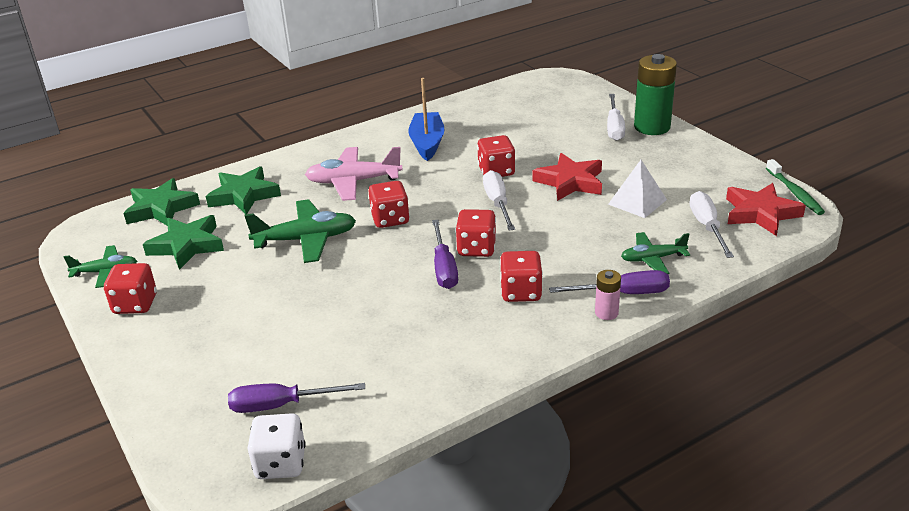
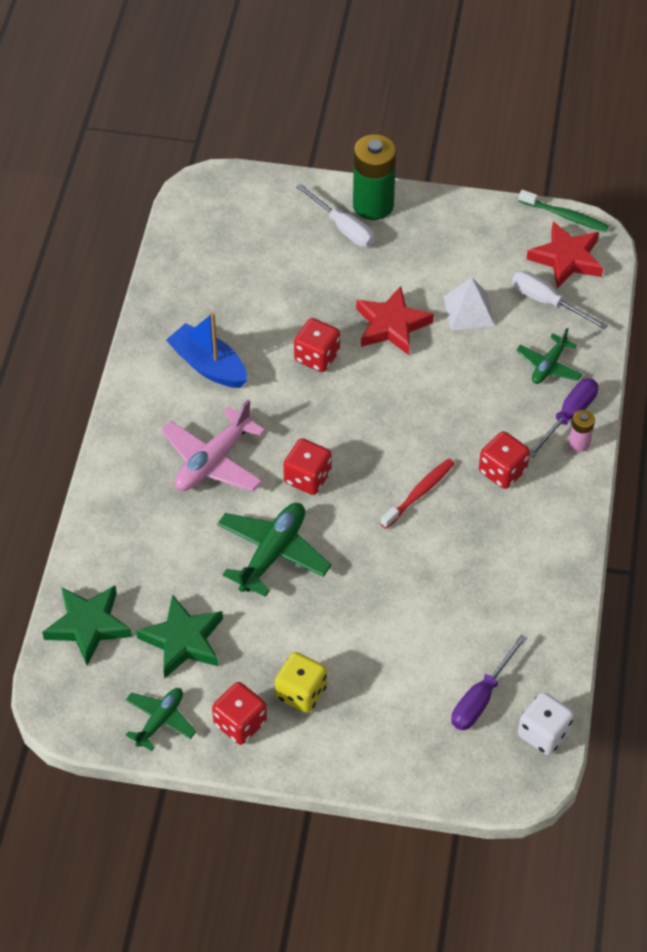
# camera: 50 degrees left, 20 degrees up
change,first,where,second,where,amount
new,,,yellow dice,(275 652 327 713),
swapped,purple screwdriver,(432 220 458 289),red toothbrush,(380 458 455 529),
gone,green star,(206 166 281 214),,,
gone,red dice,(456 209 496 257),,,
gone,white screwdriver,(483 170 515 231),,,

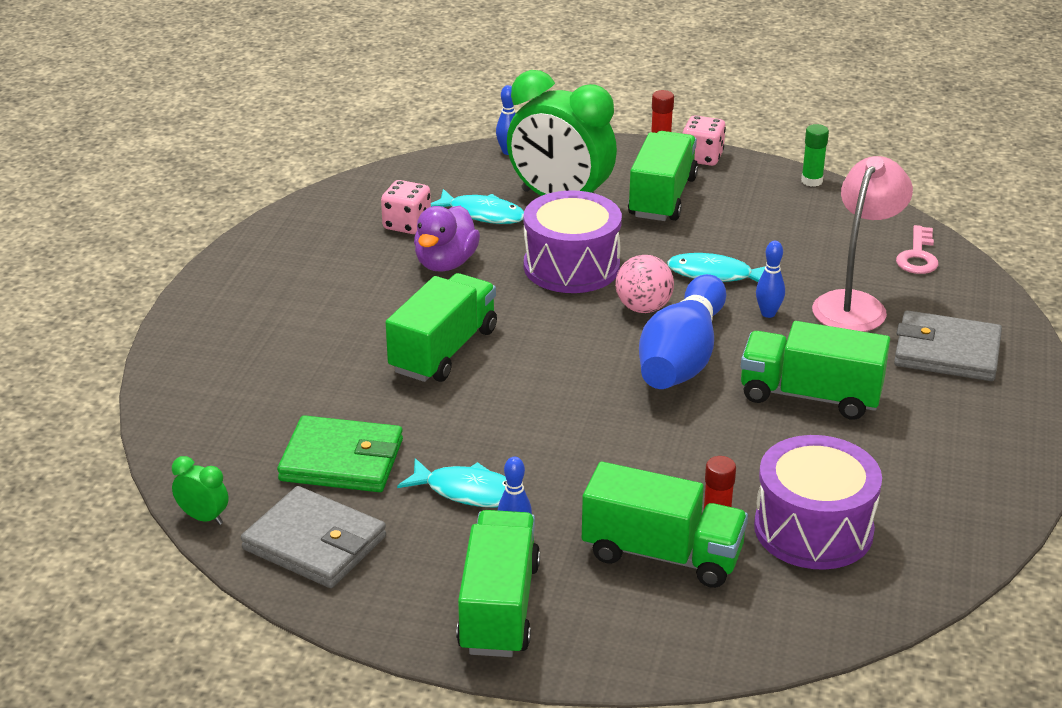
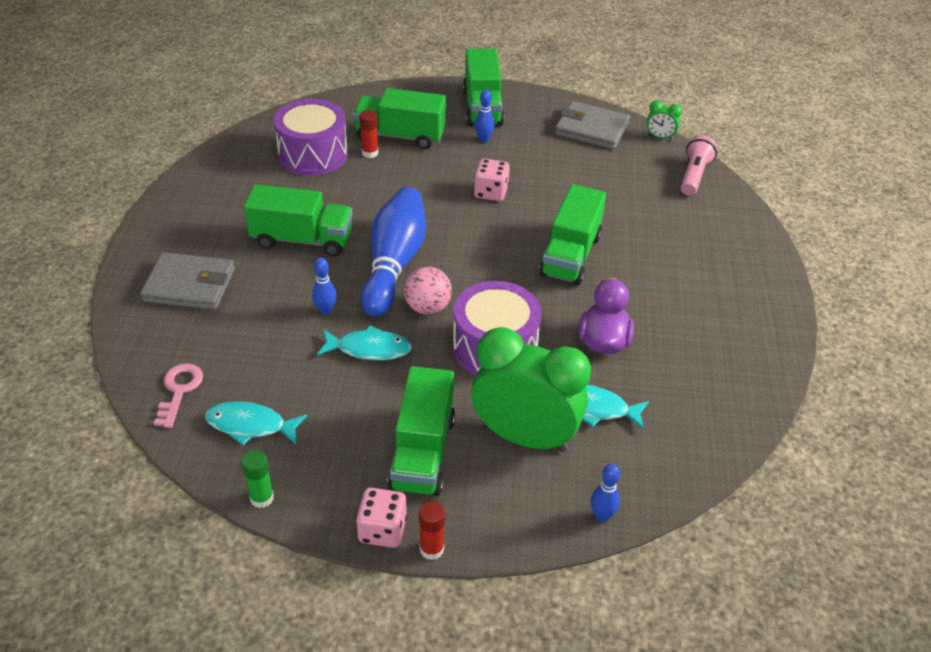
# camera: 170 degrees right, 10 degrees up
change,first,where,second,where,amount
shifted,turquoise fish,(397 458 507 508),,(205 401 307 446),
shifted,pink dice,(381 180 431 234),,(474 159 510 201),
new,,,pink flashlight,(681 135 717 196),
gone,green wallet,(277 415 403 492),,,
gone,pink lamp,(812 156 913 332),,,

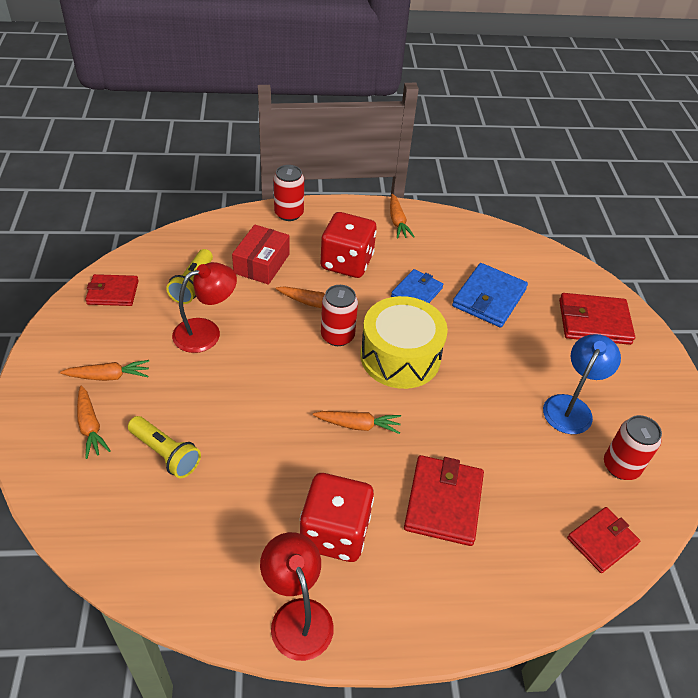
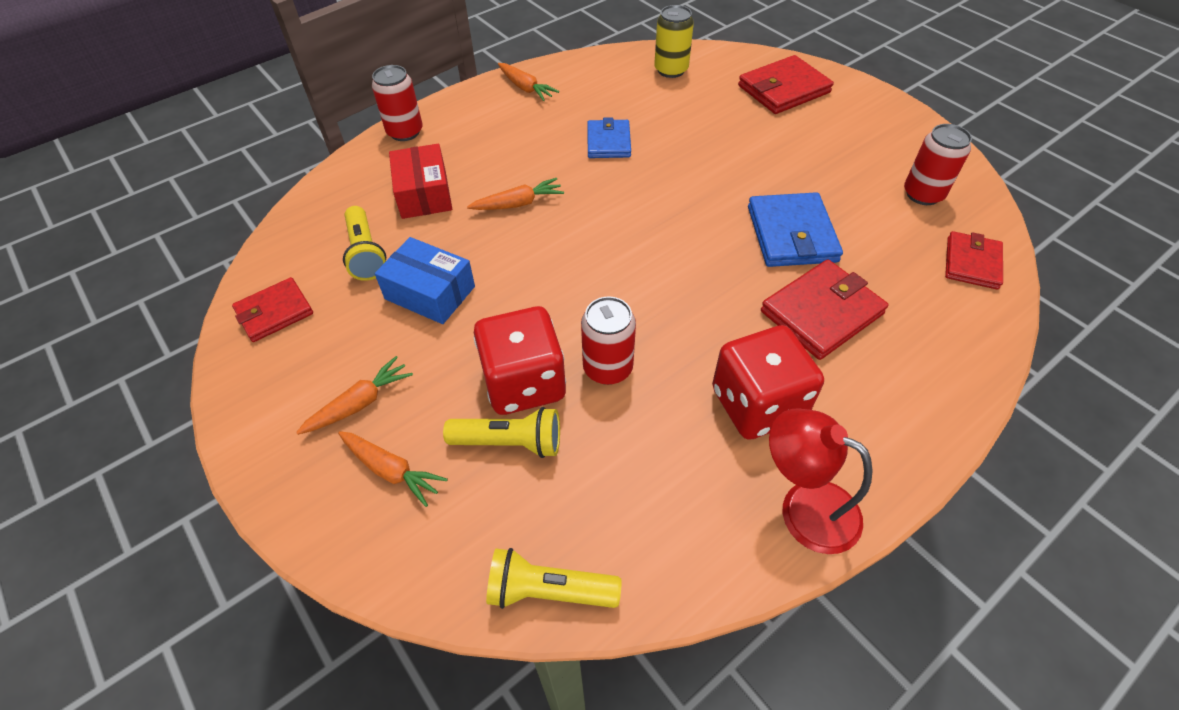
# camera: 30 degrees left, 5 degrees up
change,first,where,second,where,amount
swapped,red lamp,(172 262 237 353),blue box,(375 237 475 324),
shifted,red dice,(321 212 377 278),,(474 306 566 415),
new,,,yellow flashlight,(486 548 622 609),
shifted,red can,(321 285 358 346),,(581 297 636 385),
new,,,yellow can,(654 5 694 78),
shifted,blue wallet,(452 263 528 328),,(748 192 843 267),
rotated,red wallet,(404 455 484 546),,(761 259 888 360),75 degrees clockwise
gone,orange carrot,(313 411 401 434),,,
gone,yellow drum,(360 296 448 389),,,
gone,blue lamp,(543 334 621 434),,,

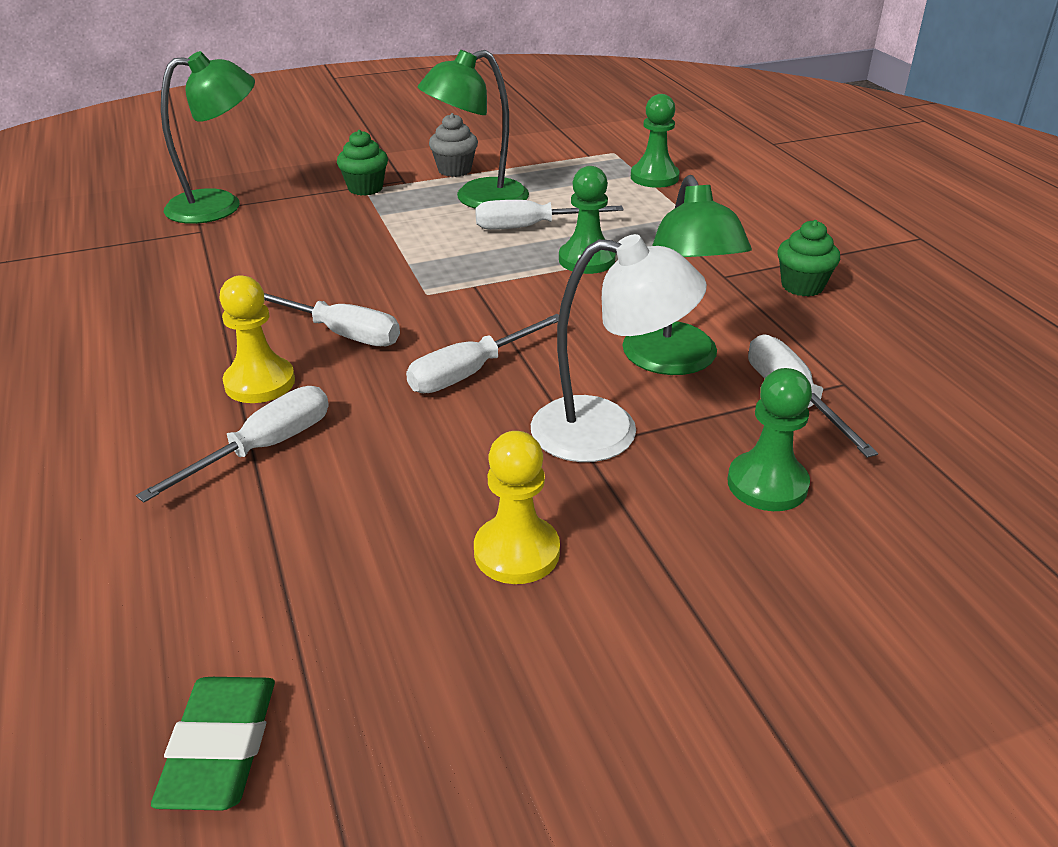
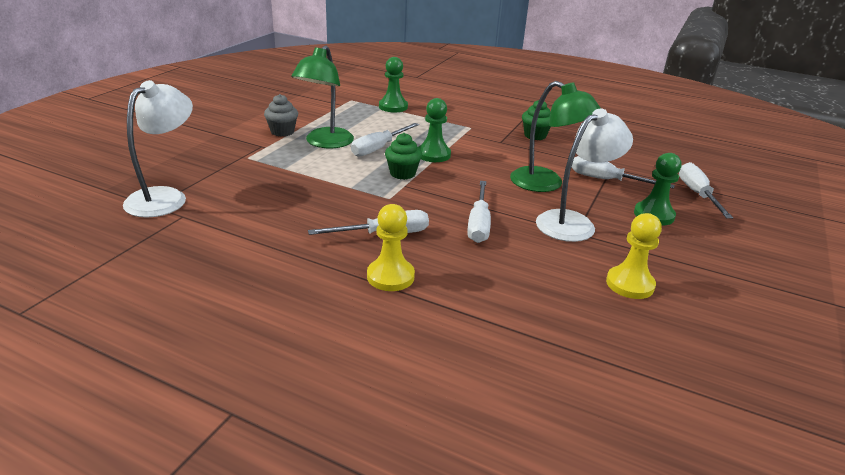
# camera: 45 degrees left, 5 degrees down
change,first,where,second,where,amount
repainted,green lamp,(161 51 255 224),white lamp,(123 80 193 218),
shifted,green cupcake,(337 130 388 196),,(385 133 422 180),
shifted,white screwdriver,(136 386 329 503),,(679 162 733 219),
gone,green eraser,(151 677 275 811),,,

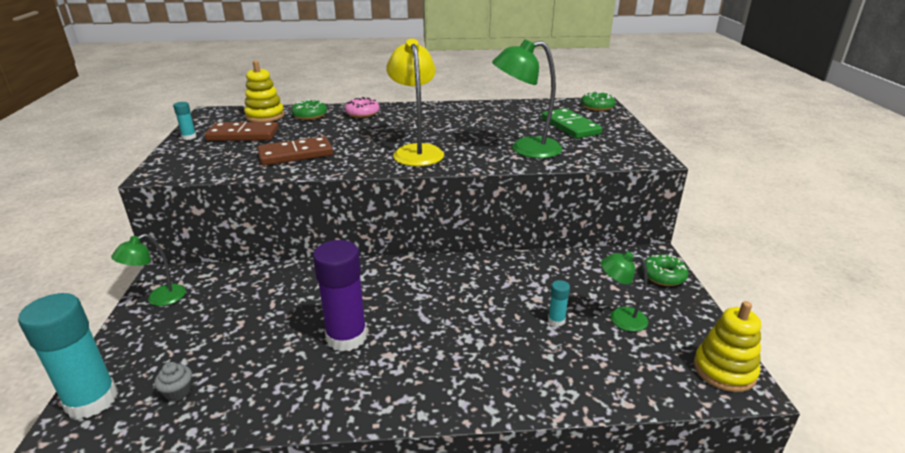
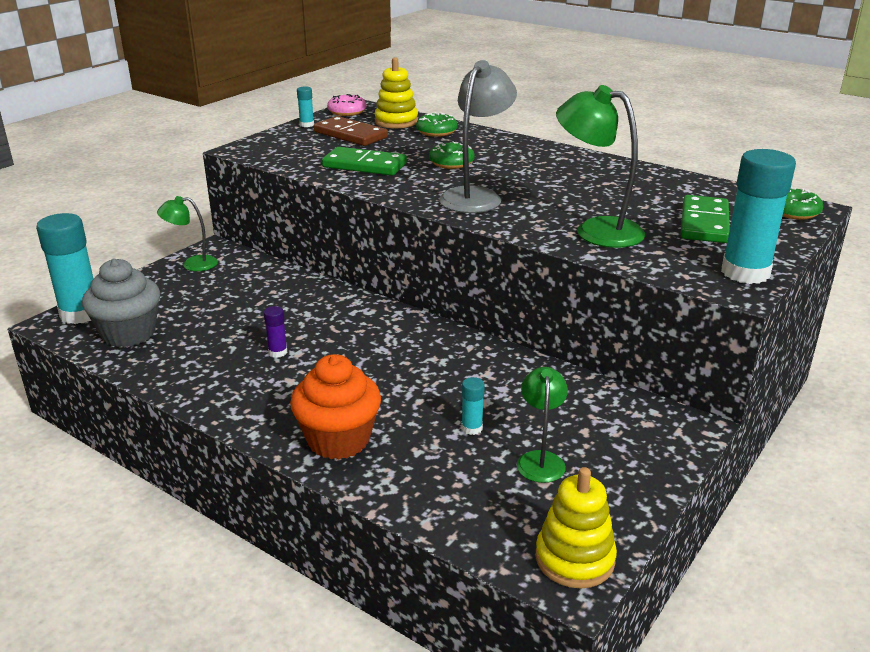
# camera: 40 degrees right, 0 degrees up
change,first,where,second,where,amount
scaled,grey cupcake,(154 362 192 401),,(82 258 160 347),x2.36
scaled,purple glue stick,(313 240 367 352),,(264 306 288 358),x0.44
new,,,orange cupcake,(290 354 381 459),
repainted,brown domino,(257 136 333 166),green domino,(322 147 407 176),
shifted,pink donut,(344 97 380 118),,(327 94 366 116),
shifted,green donut,(642 254 689 286),,(429 141 475 169),
repainted,yellow lamp,(386 39 444 166),grey lamp,(439 60 517 213),
rotated,green lamp,(601 251 648 332),,(517 367 568 483),45 degrees clockwise
new,,,turquoise glue stick,(721 149 796 284),

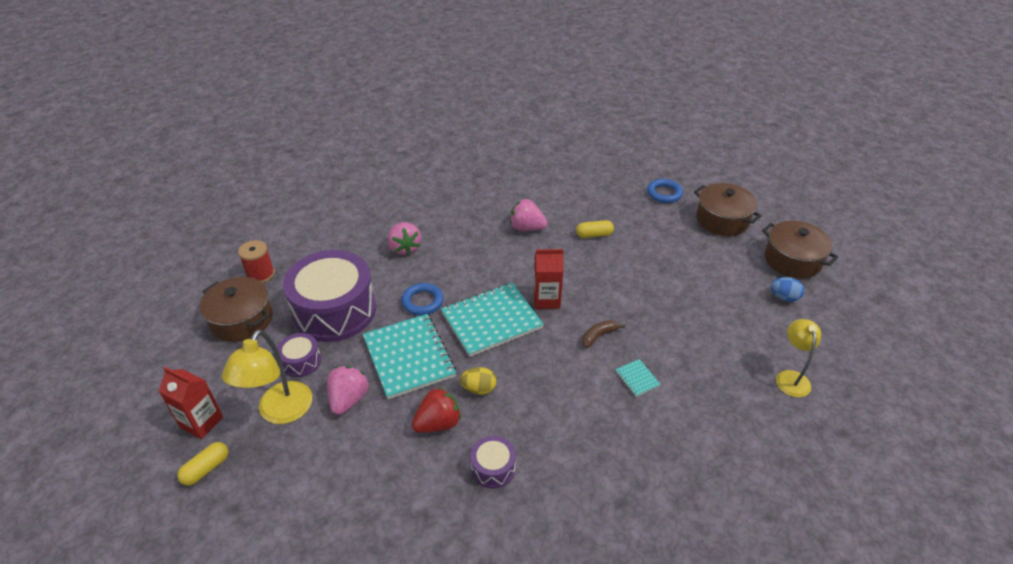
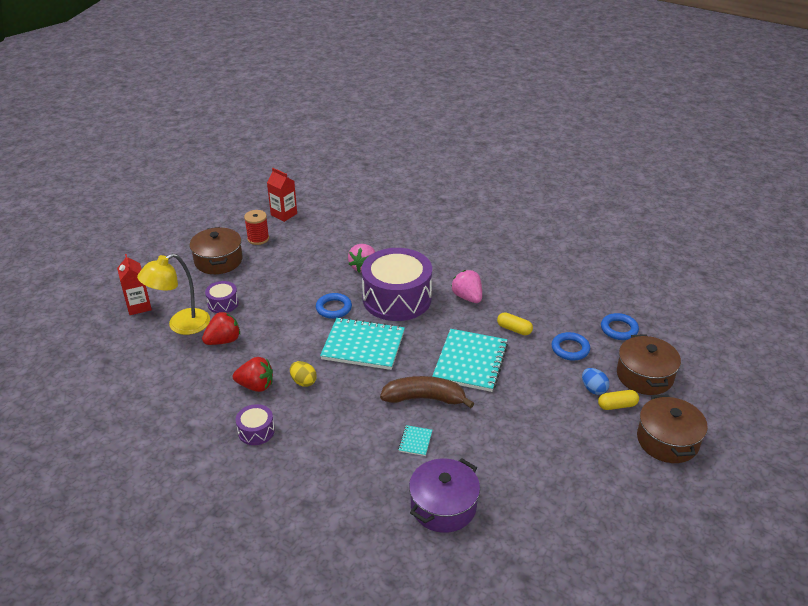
# camera: 40 degrees right, 5 degrees down
change,first,where,second,where,amount
repainted,pink strawberry,(327 366 369 415),red strawberry,(202 312 240 345),
shifted,red carton,(534 249 563 309),,(267 168 297 222),
shifted,purple drum,(283 250 376 342),,(362 248 432 321),
scaled,brown banana,(582 320 625 348),,(380 376 474 408),x1.95
new,,,purple pot,(409 458 480 533),
shifted,turquoise notebook,(363 314 456 399),,(432 329 508 392),
new,,,blue ring,(551 332 590 361),
shifted,blue egg,(770 277 804 302),,(582 368 609 395),
shifted,yellow capsule,(177 442 228 486),,(598 390 639 410),
gone,yellow lamp,(776 319 821 397),,,

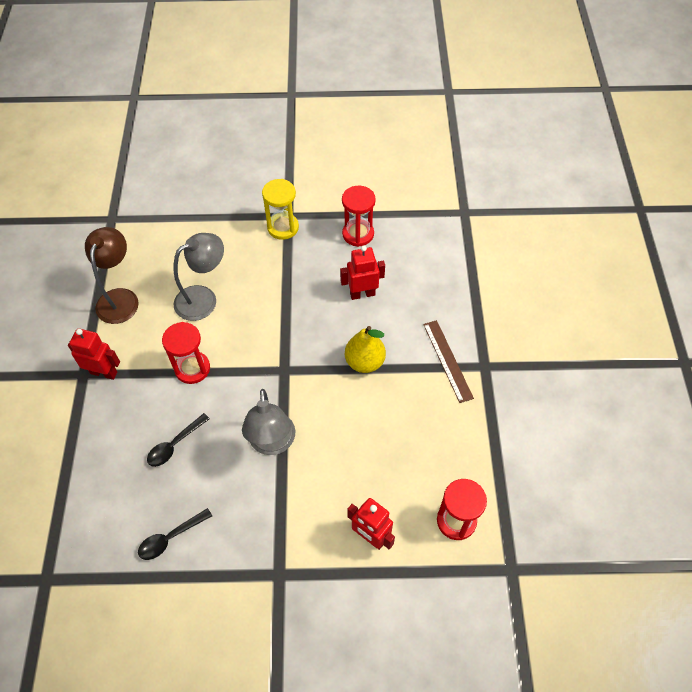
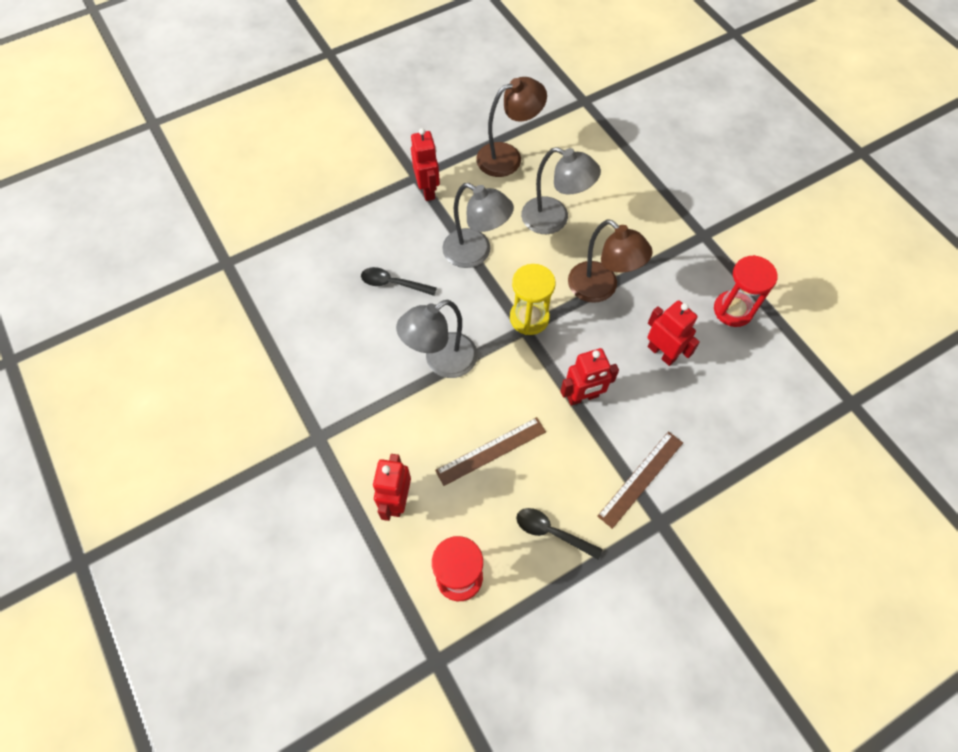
# camera: 60 degrees right, 5 degrees up
change,first,where,second,where,amount
new,,,brown ruler,(435 417 546 486),
swapped,red hourglass,(162 322 210 384),grey lamp,(442 183 514 268),
shifted,yellow hourglass,(262 179 299 240),,(510 264 556 335),
shifted,black spoon,(138 508 212 560),,(516 508 603 559),
swapped,yellow pear,(345 326 386 373),red robot,(560 348 619 406),
new,,,brown lamp,(568 219 653 303),

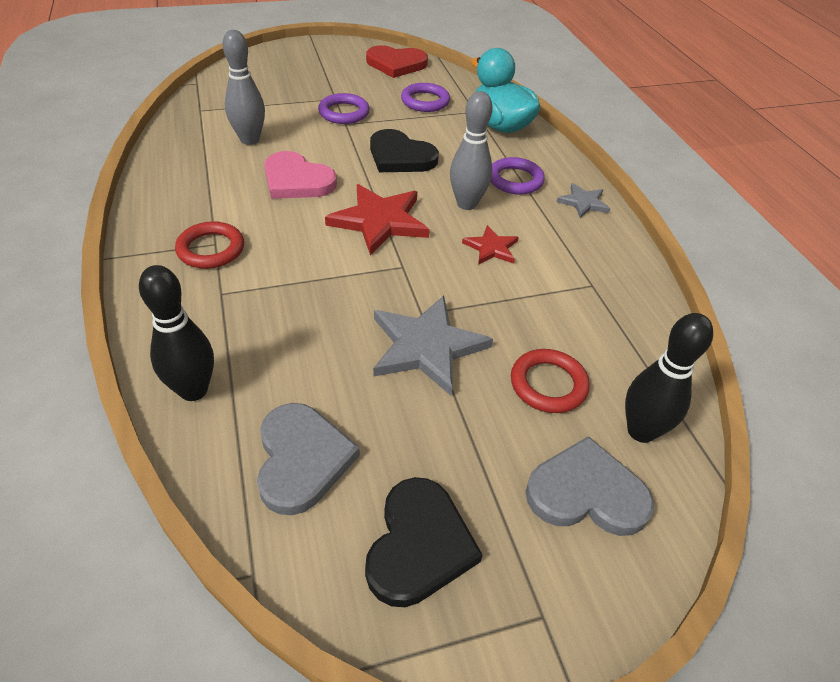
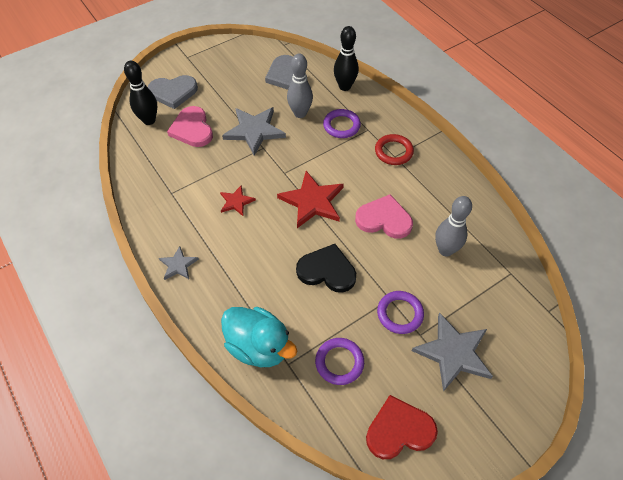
# camera: 165 degrees right, 10 degrees up
change,first,where,second,where,amount
swapped,red ring,(511 349 590 413),pink heart,(167 106 213 147),
shifted,grey bowling pin,(450 91 493 210),,(287 54 313 118),
shifted,purple ring,(490 157 545 195),,(323 109 361 138),
new,,,grey star,(412 313 493 392),
gone,black heart,(365 477 483 607),,,

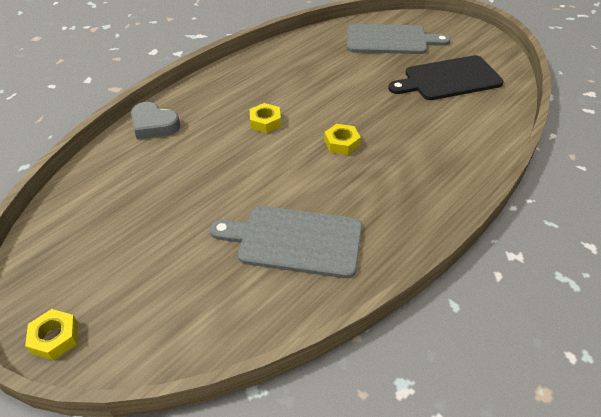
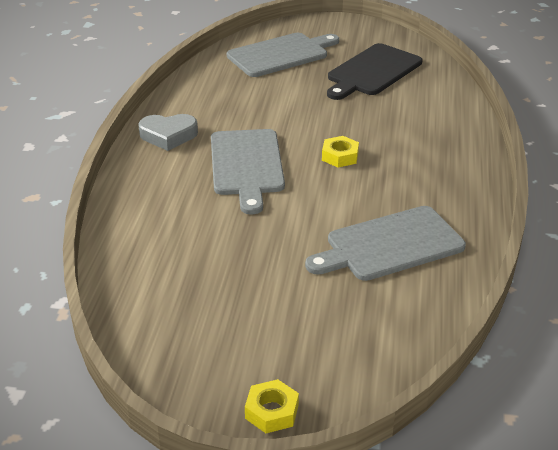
# camera: 35 degrees left, 10 degrees down
change,first,where,second,where,amount
shifted,grey heart,(131 102 180 140),,(138 114 198 151),
swapped,yellow nut,(250 103 281 133),grey cutting board,(211 129 285 214),

